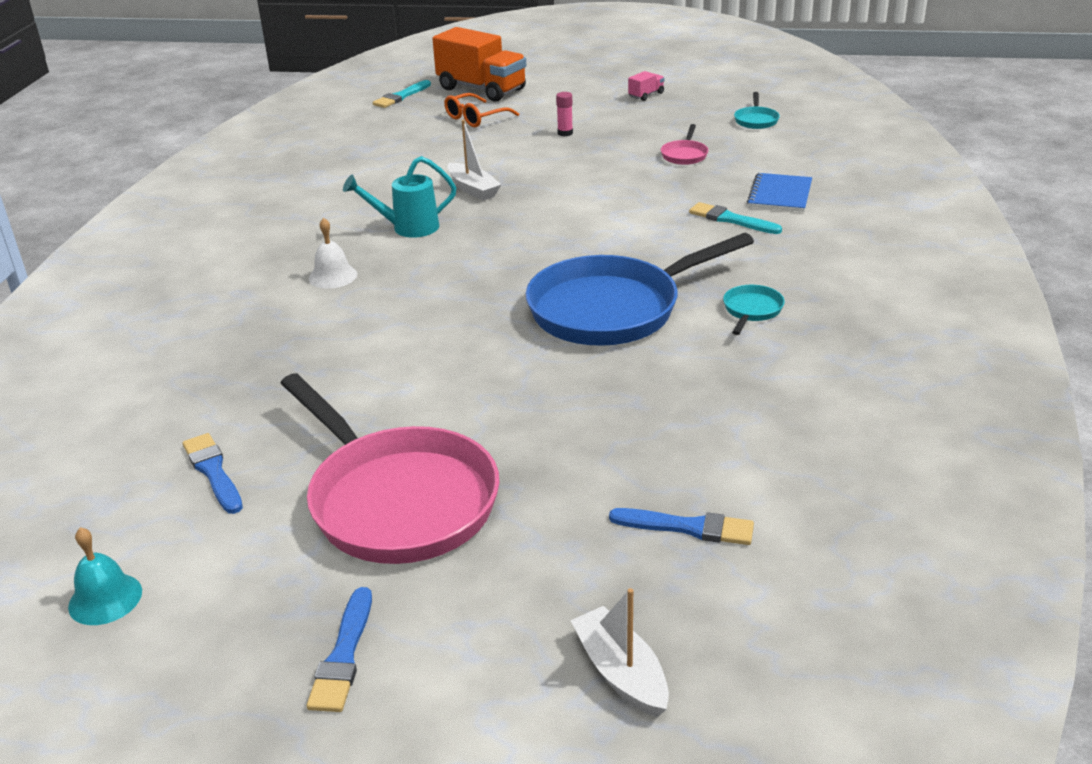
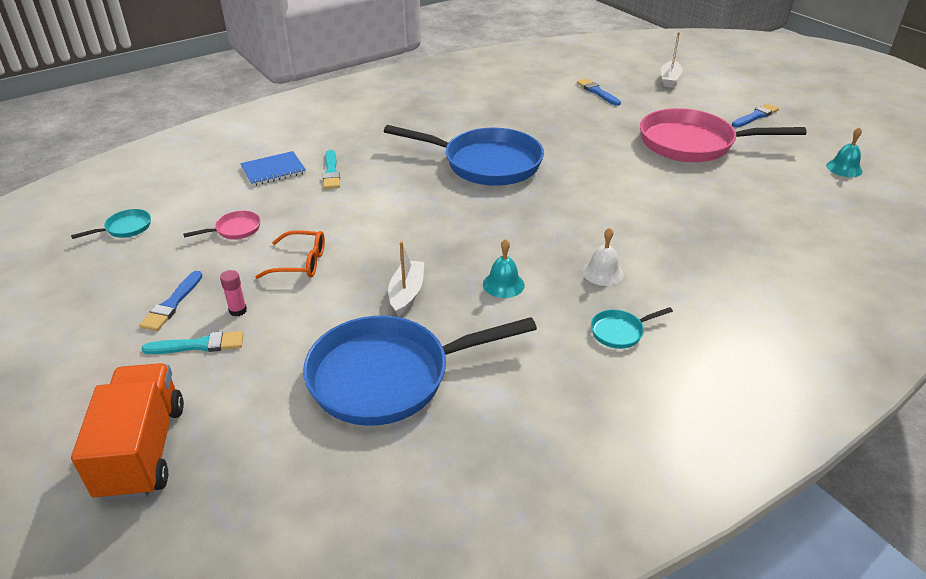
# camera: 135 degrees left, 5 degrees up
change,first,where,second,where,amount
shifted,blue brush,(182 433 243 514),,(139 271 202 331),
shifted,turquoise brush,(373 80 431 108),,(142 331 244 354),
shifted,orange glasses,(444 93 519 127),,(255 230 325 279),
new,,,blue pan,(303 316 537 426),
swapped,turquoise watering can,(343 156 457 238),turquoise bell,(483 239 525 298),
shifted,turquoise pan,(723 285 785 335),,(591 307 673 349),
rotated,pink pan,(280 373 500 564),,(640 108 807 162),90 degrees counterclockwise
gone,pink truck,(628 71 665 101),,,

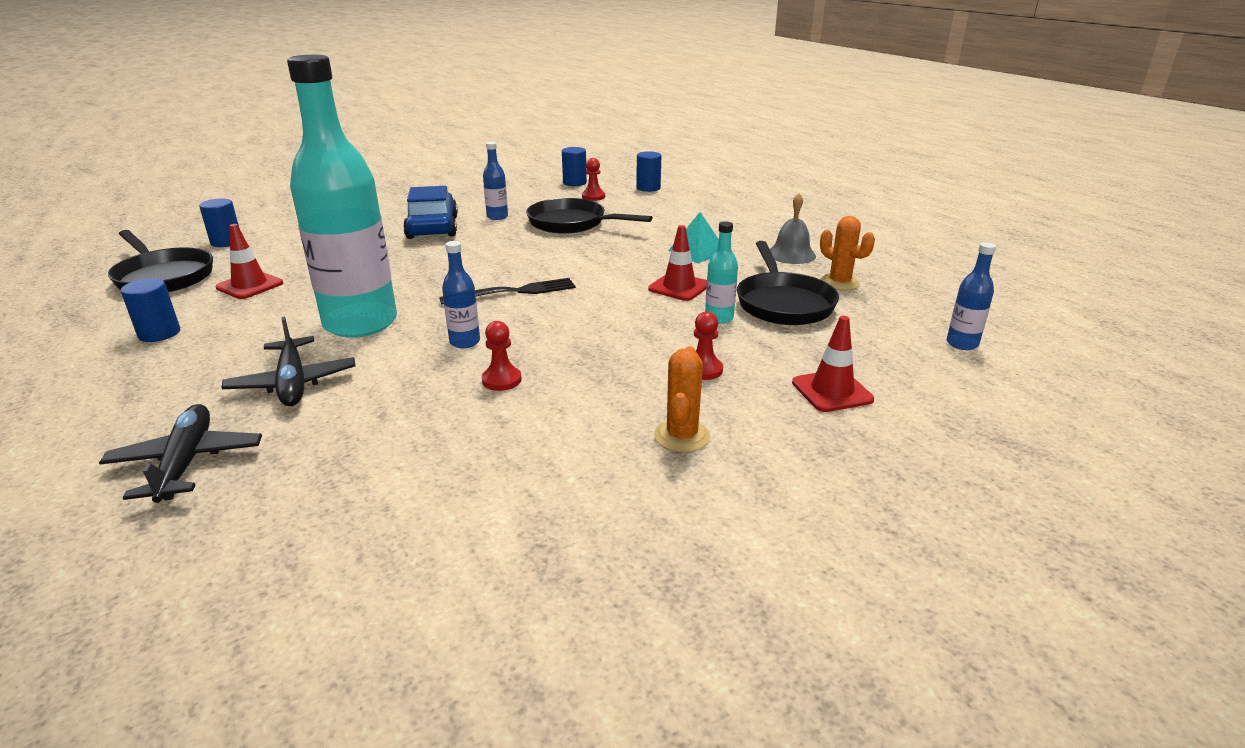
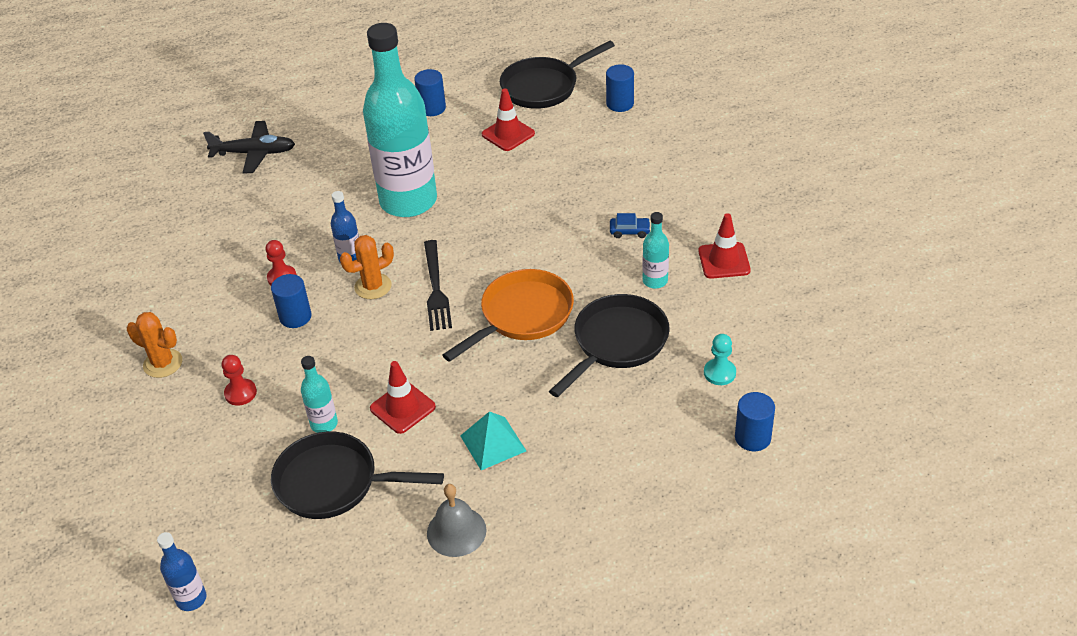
# camera: 105 degrees right, 15 degrees up
change,first,where,second,where,amount
shifted,blue cylinder,(562 147 587 186),,(271 274 312 328),
shifted,orange cactus,(820 216 875 290),,(340 235 394 299),
new,,,orange pan,(442 269 574 362),
scaled,blue car,(403 186 458 239),,(610 213 651 238),x0.41
repainted,blue bottle,(483 142 508 220),turquoise bottle,(642 212 669 288),
shifted,red traffic cone,(792 316 874 412),,(698 213 751 279),
repainted,red pawn,(582 158 605 201),turquoise pawn,(704 334 736 385),
gone,black plane,(221 317 356 406),,,

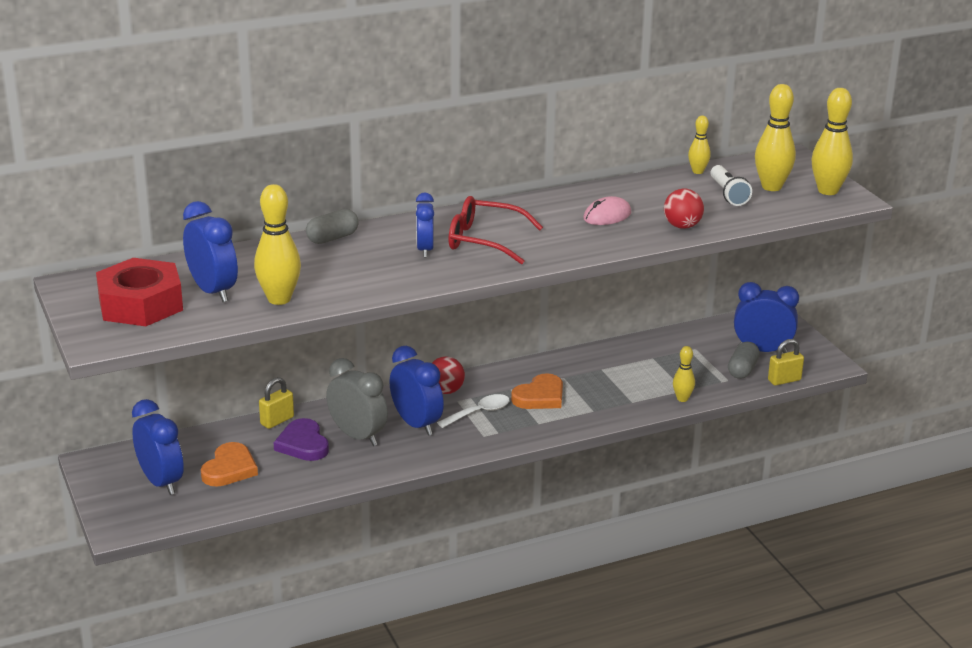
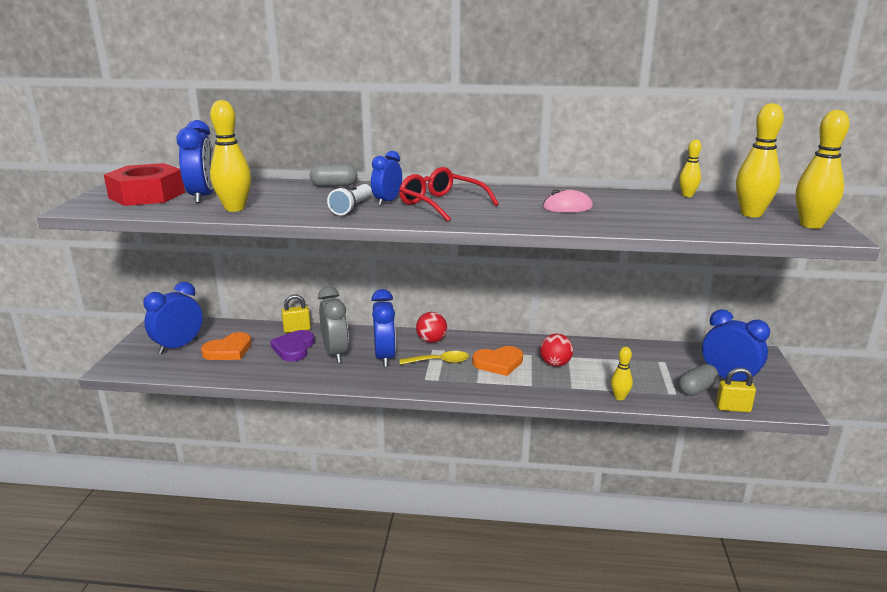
# camera: 30 degrees right, 5 degrees down
change,first,where,second,where,amount
rotated,blue clock,(132 399 184 495),,(143 281 203 354),135 degrees counterclockwise
shifted,white flashlight,(711 165 752 206),,(327 184 372 215),
repainted,white spoon,(437 394 510 428),yellow spoon,(399 351 469 365),
shifted,red ball,(664 188 704 229),,(540 334 573 367),

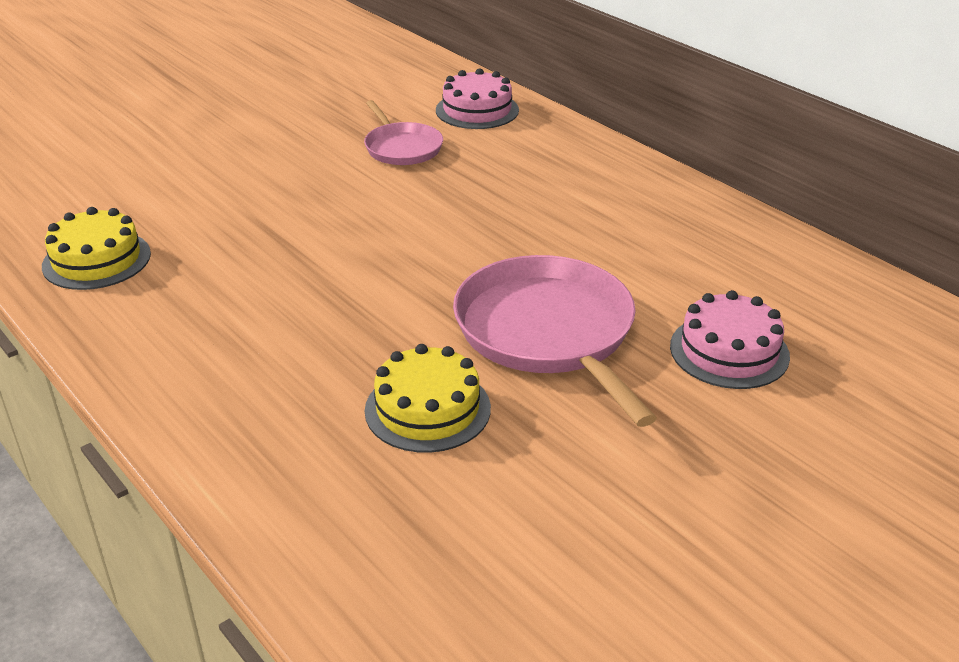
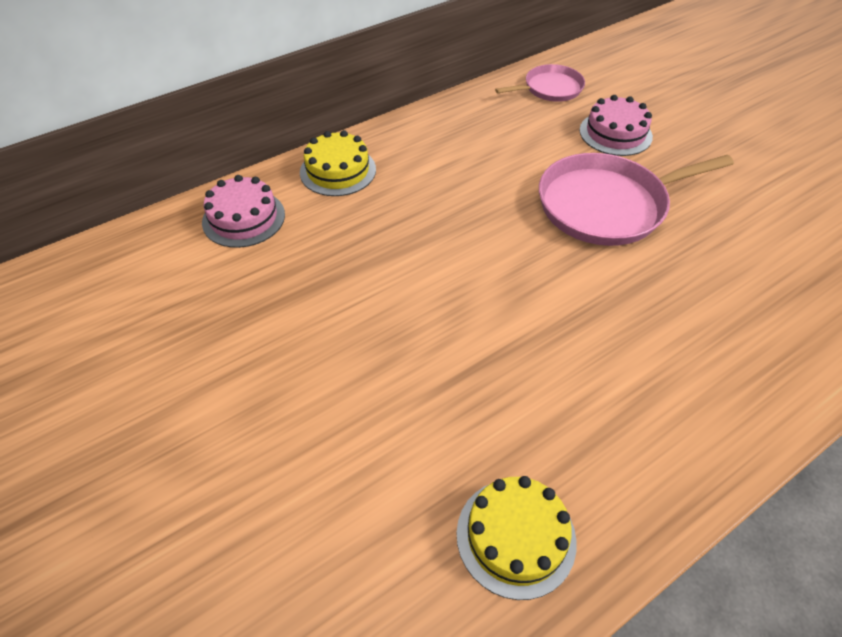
# camera: 85 degrees left, 15 degrees up
change,first,where,second,where,amount
shifted,yellow cake,(365 344 491 453),,(300 130 376 196),
shifted,pink pan,(364 100 443 165),,(495 64 585 102),

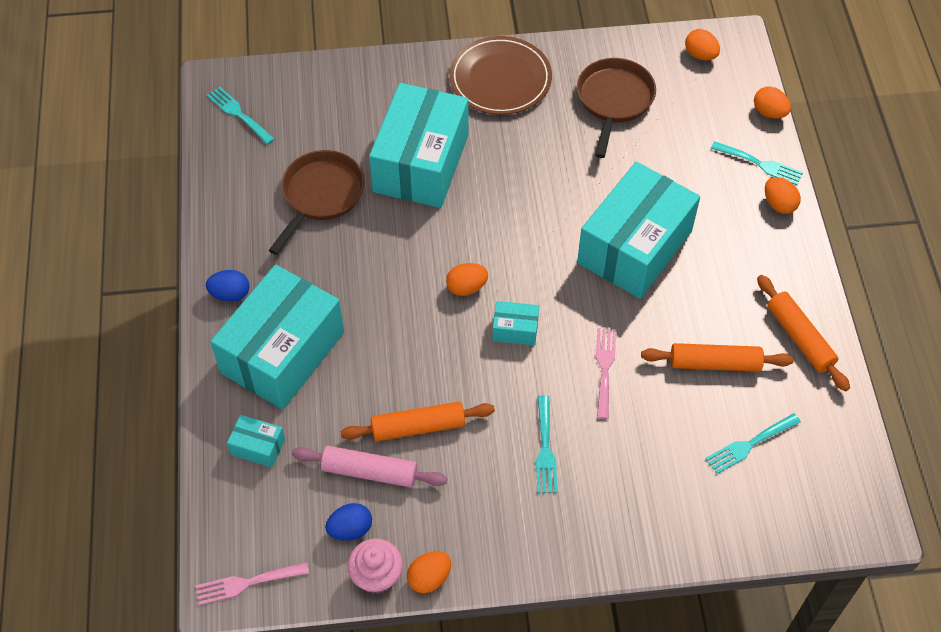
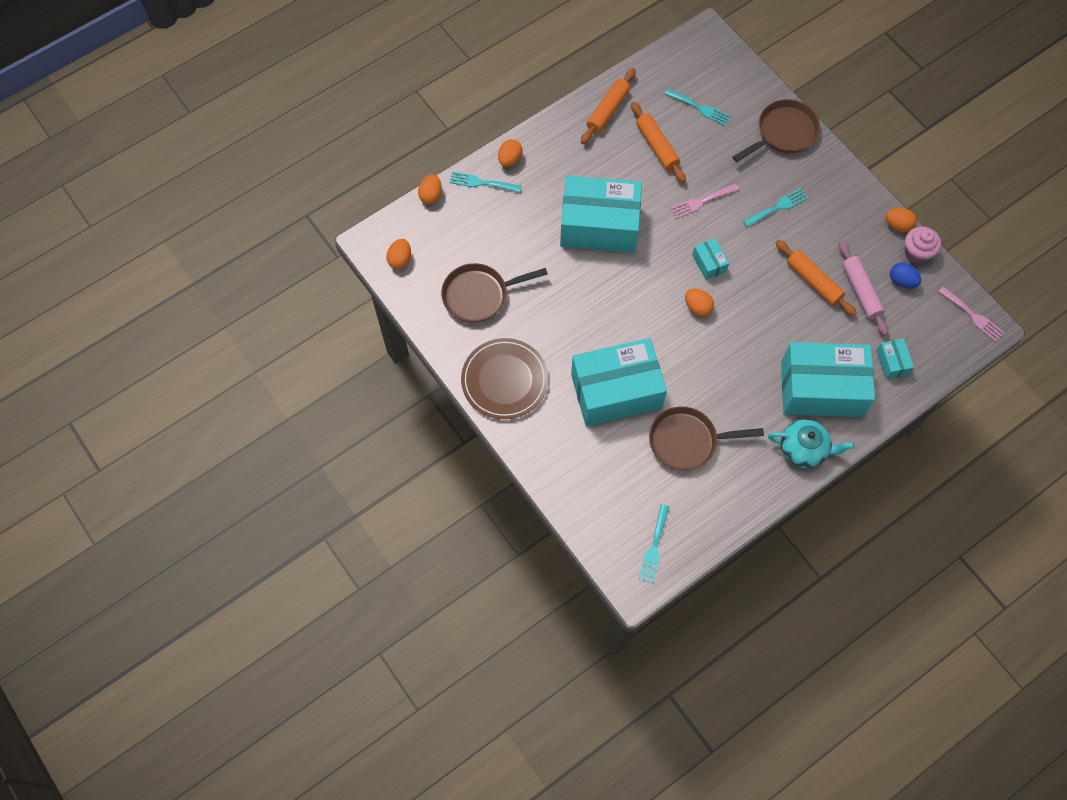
# camera: 120 degrees left, 10 degrees up
change,first,where,second,where,amount
rotated,turquoise fork,(711 141 803 185),,(449 171 521 193),75 degrees counterclockwise
new,,,brown pan,(732 99 820 162),
swapped,blue egg,(206 270 249 302),turquoise teapot,(768 419 855 468),

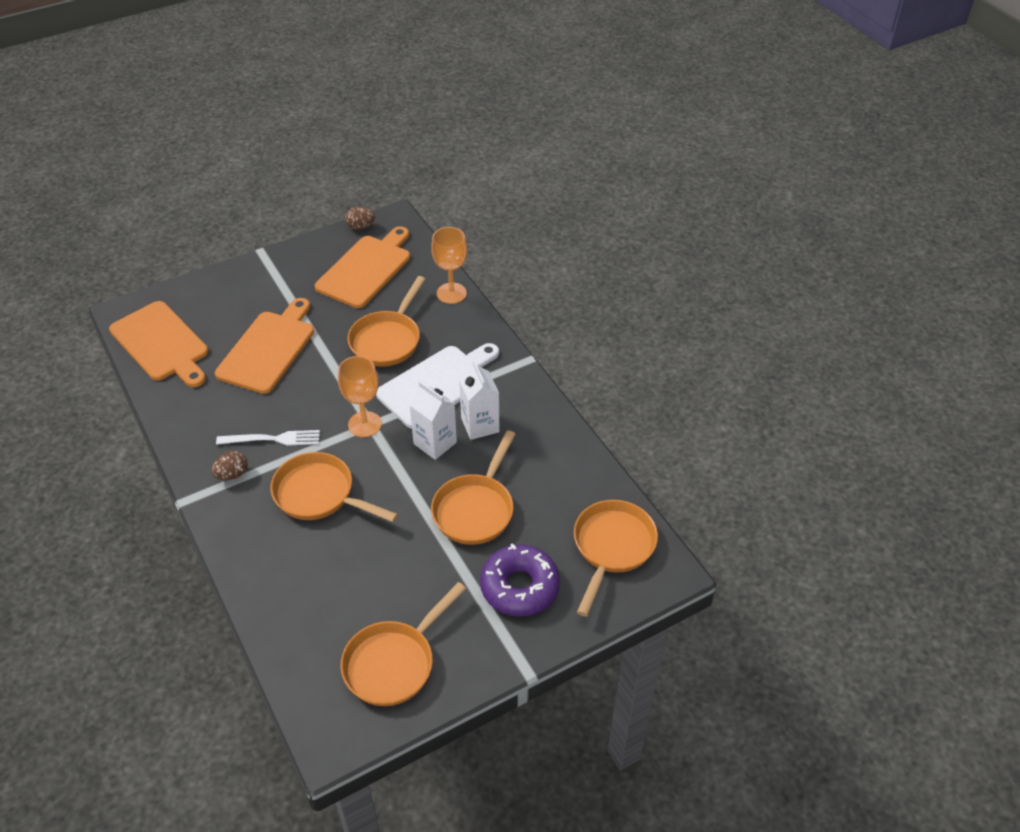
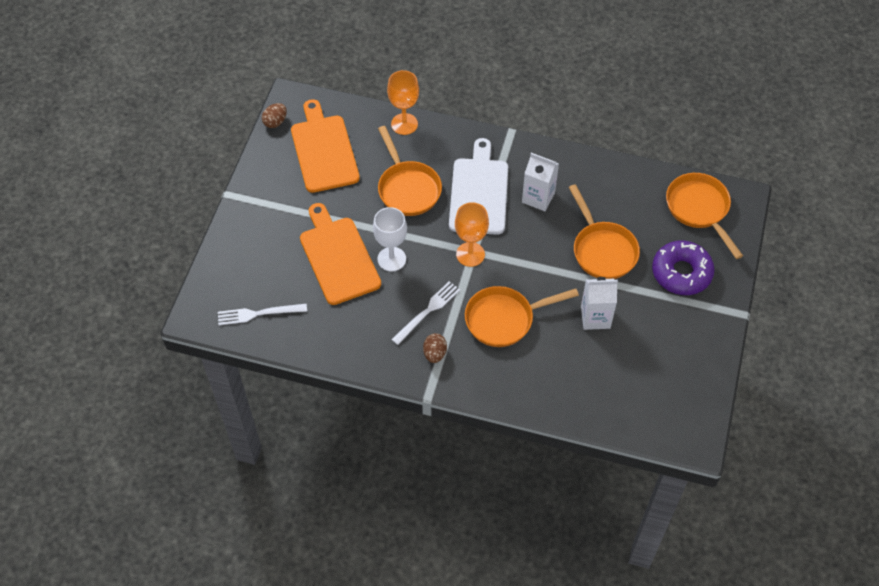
# camera: 45 degrees left, 10 degrees up
change,first,where,second,where,amount
swapped,orange cutting board,(109 301 208 387),white fork,(218 303 307 325),
new,,,white goblet,(373 207 407 272),
shifted,white carton,(409 381 457 460),,(581 277 618 330),
gone,orange pan,(341 582 466 706),,,

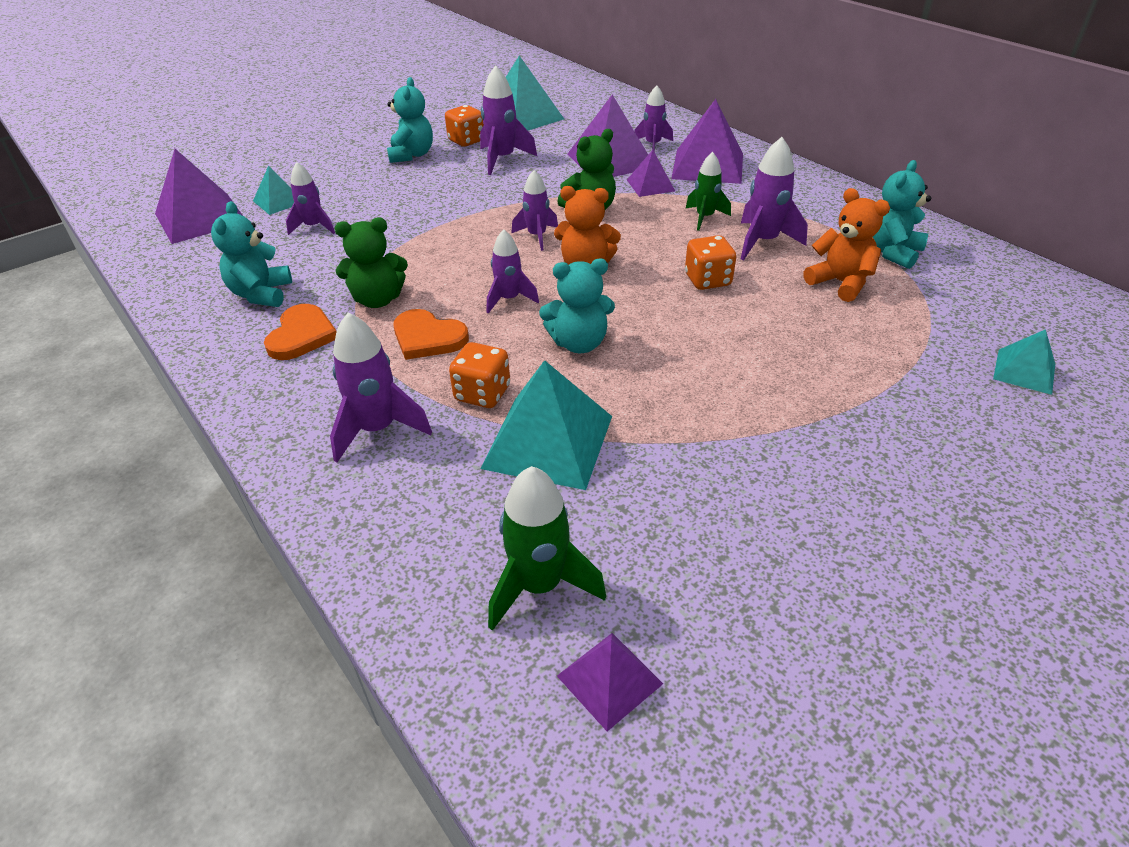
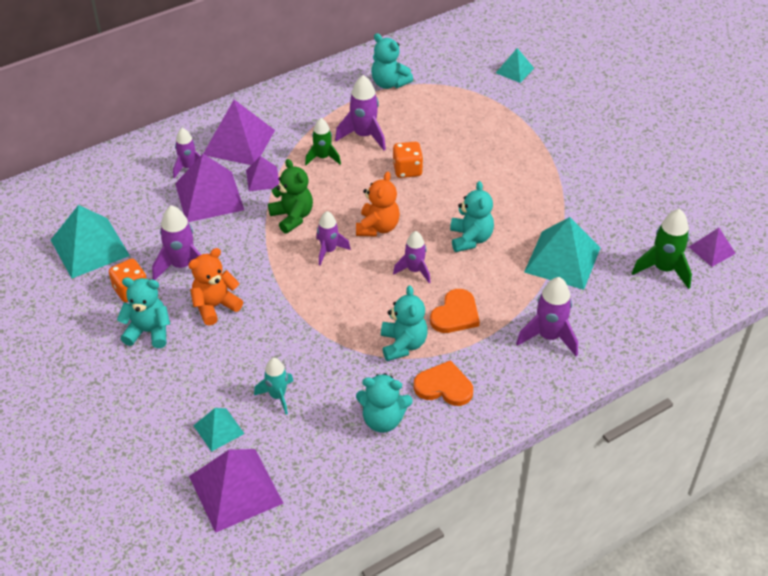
# camera: 85 degrees left, 5 degrees up
change,first,where,second,where,amount
shifted,orange teddy bear,(803 188 890 302),,(188 248 243 326),
repainted,purple rocket,(286 162 335 235),turquoise rocket,(254 358 293 414),
repainted,green teddy bear,(335 218 408 308),turquoise teddy bear,(381 286 428 361),
gone,orange dice,(449 342 510 408),,,

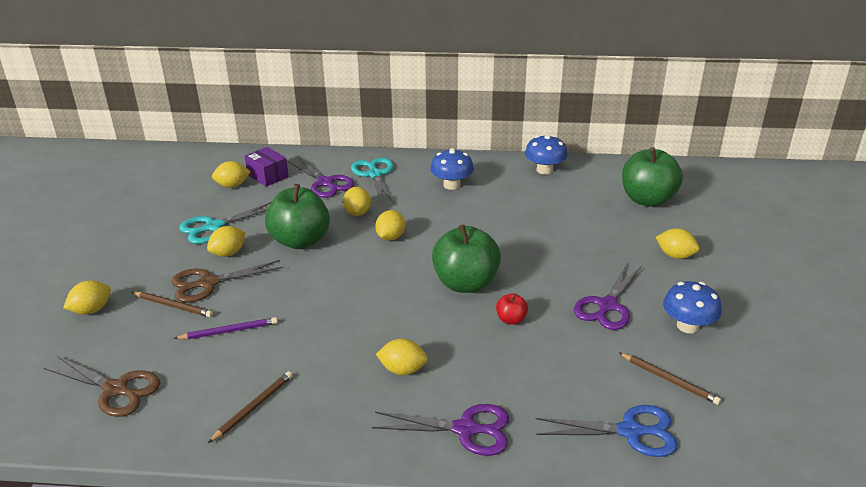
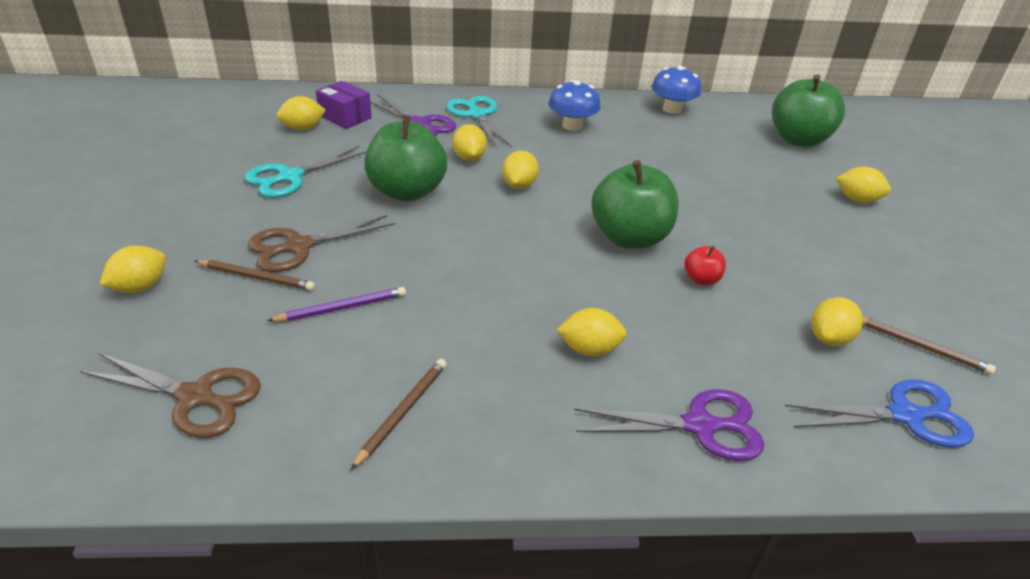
# camera: 10 degrees left, 5 degrees up
change,first,where,second,where,amount
shifted,yellow lemon,(207 226 245 257),,(811 297 863 346),
gone,purple scissors,(574 263 642 330),,,
gone,blue mushroom,(663 281 722 333),,,

